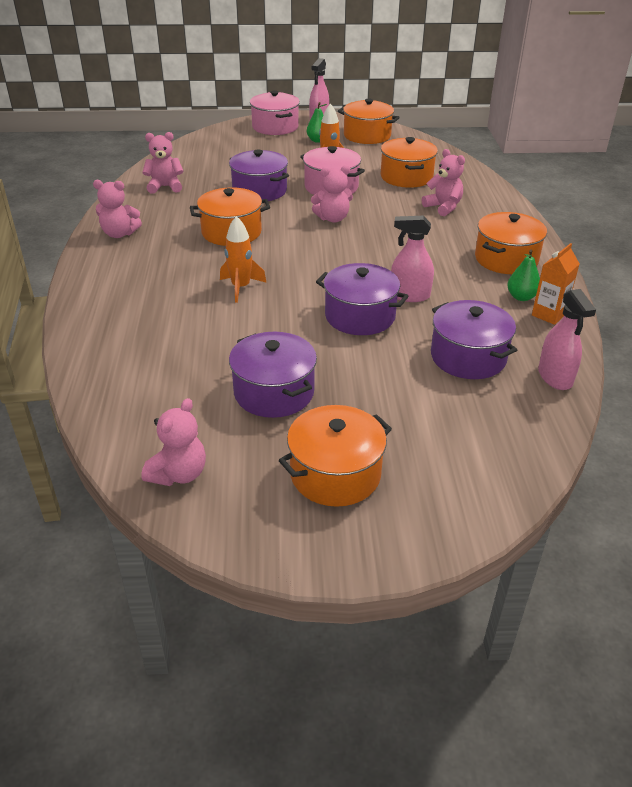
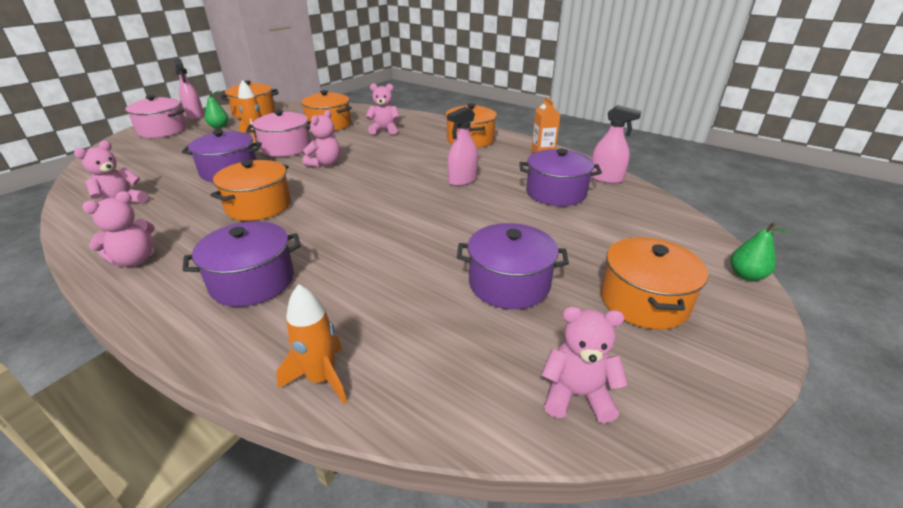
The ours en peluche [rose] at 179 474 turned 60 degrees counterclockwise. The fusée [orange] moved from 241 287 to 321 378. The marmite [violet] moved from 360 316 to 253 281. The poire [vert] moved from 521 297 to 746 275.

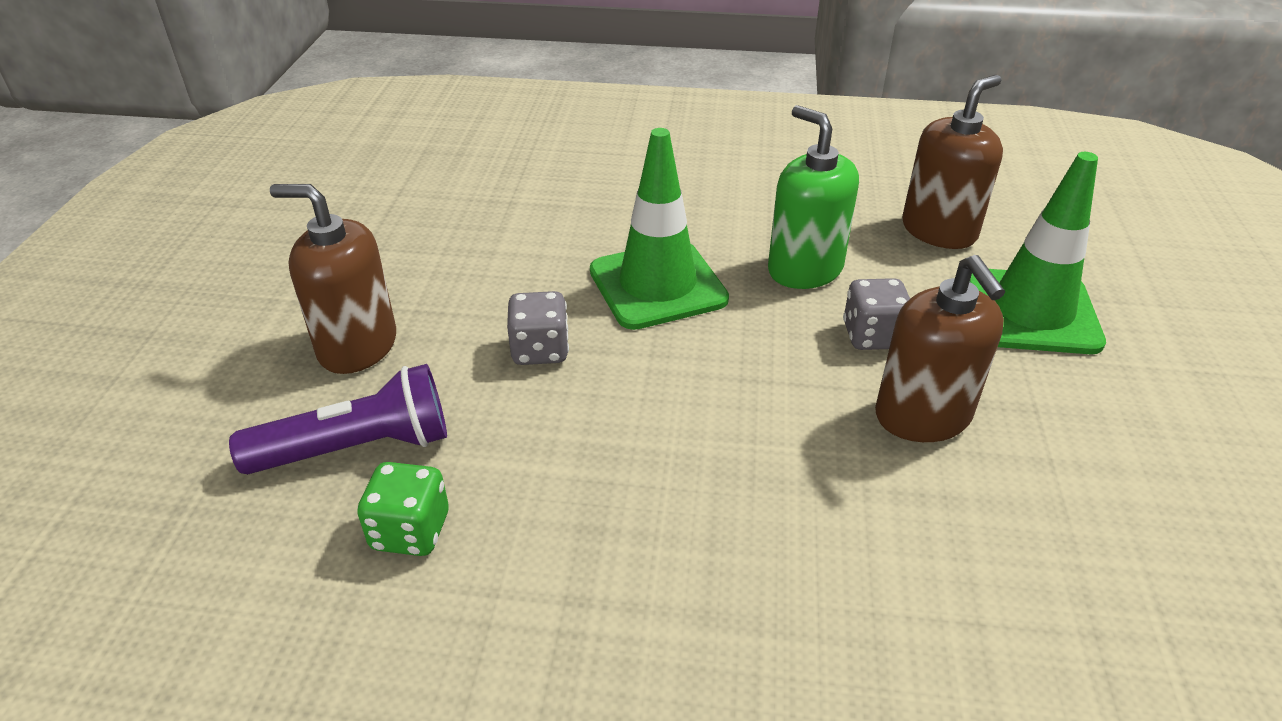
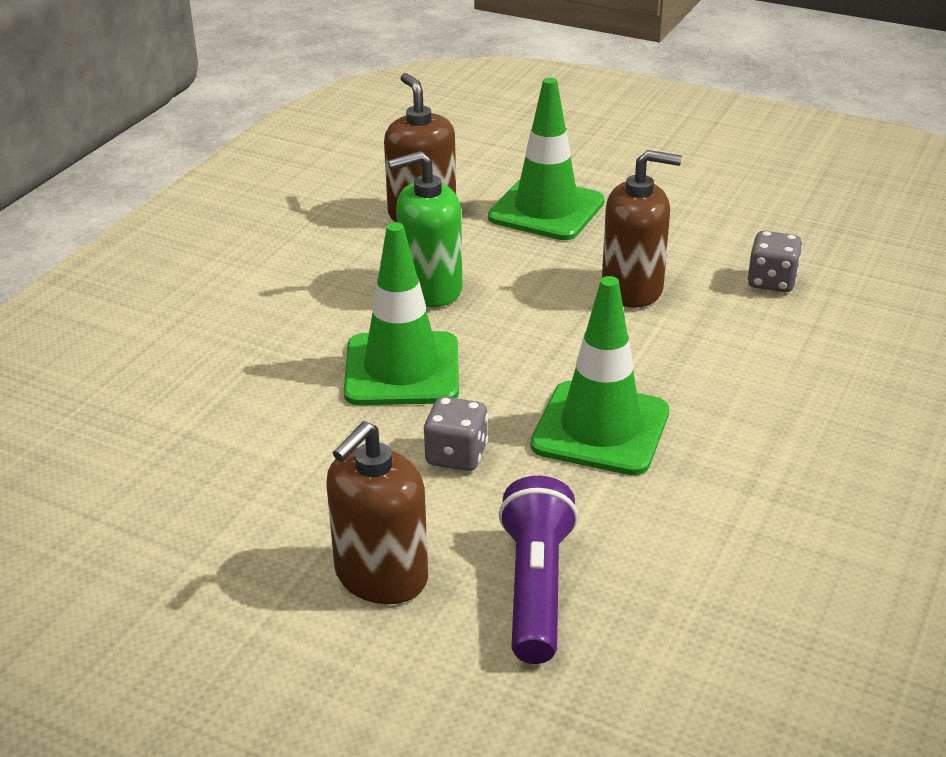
The dé [vert] at 410 531 disappeared. The dé [gris] moved from 872 336 to 771 281. The cône de chantier [vert] at 600 429 appeared.

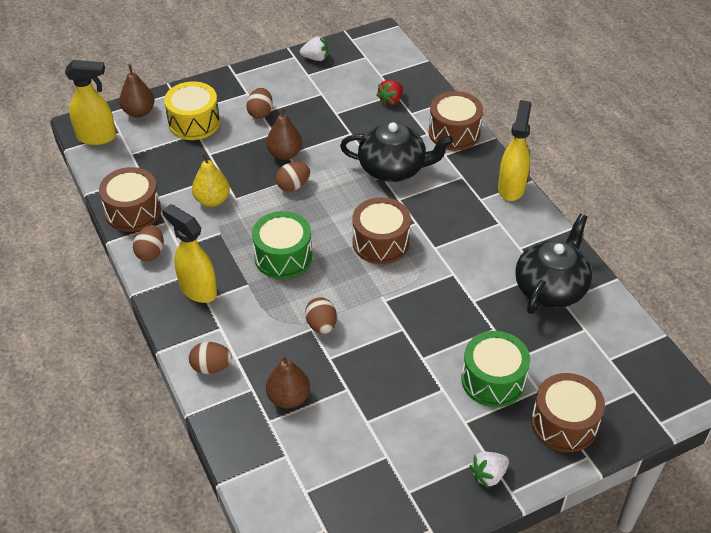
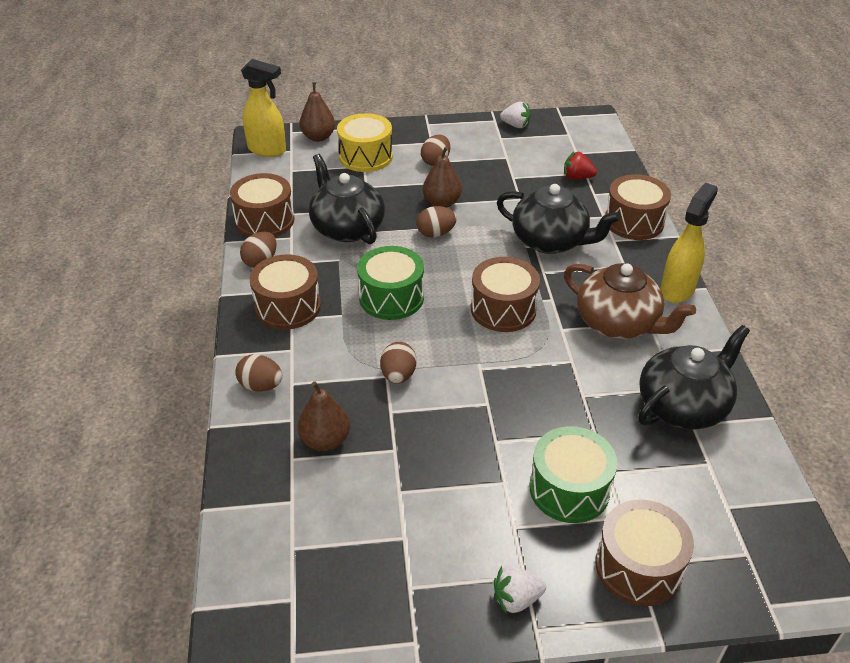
The vaporisateur [jaune] at 197 289 was replaced by the tambour [marron] at 288 307. The poire [jaune] at 212 200 was replaced by the théière [noir] at 347 228. The fraise [rouge] at 391 100 turned 45 degrees clockwise. The théière [marron] at 618 323 appeared.

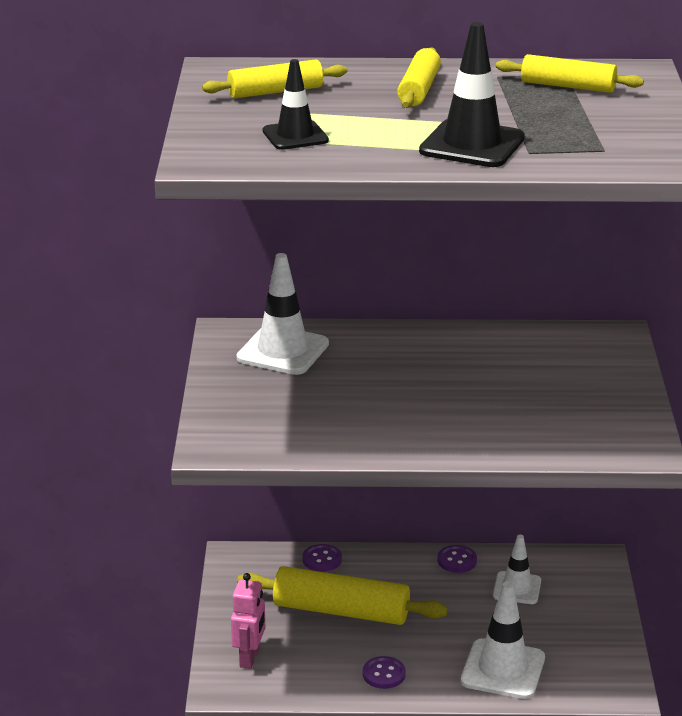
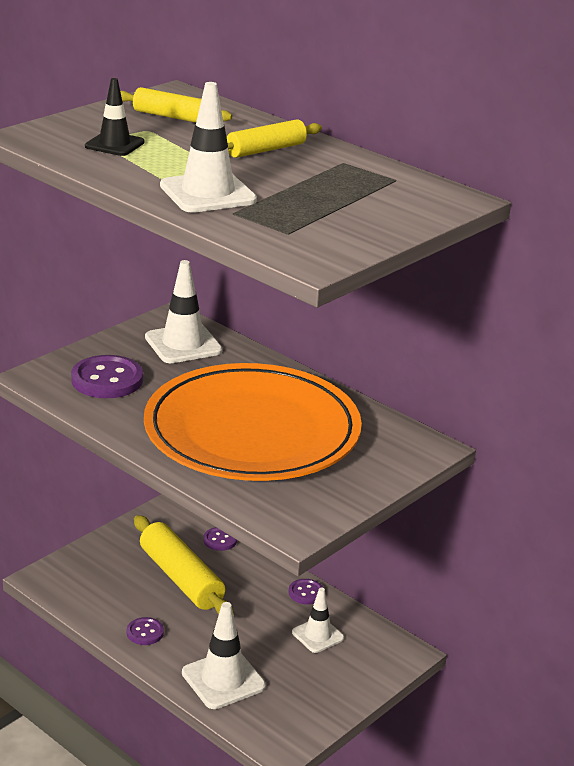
The robot [rose] at 249 658 disappeared. The cône de chantier [noir] at 472 145 became the cône de chantier [blanc] at 208 193. The rouleau à pâtisserie [jaune] at 568 86 disappeared. The bouton [violet] at 107 380 appeared. The assiette [orange] at 252 431 appeared.

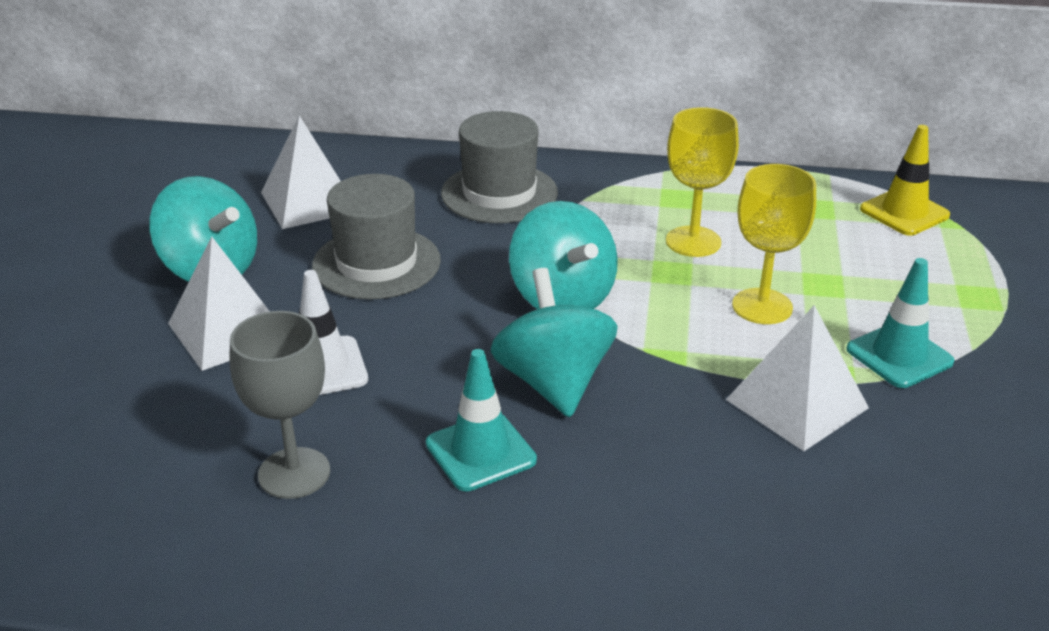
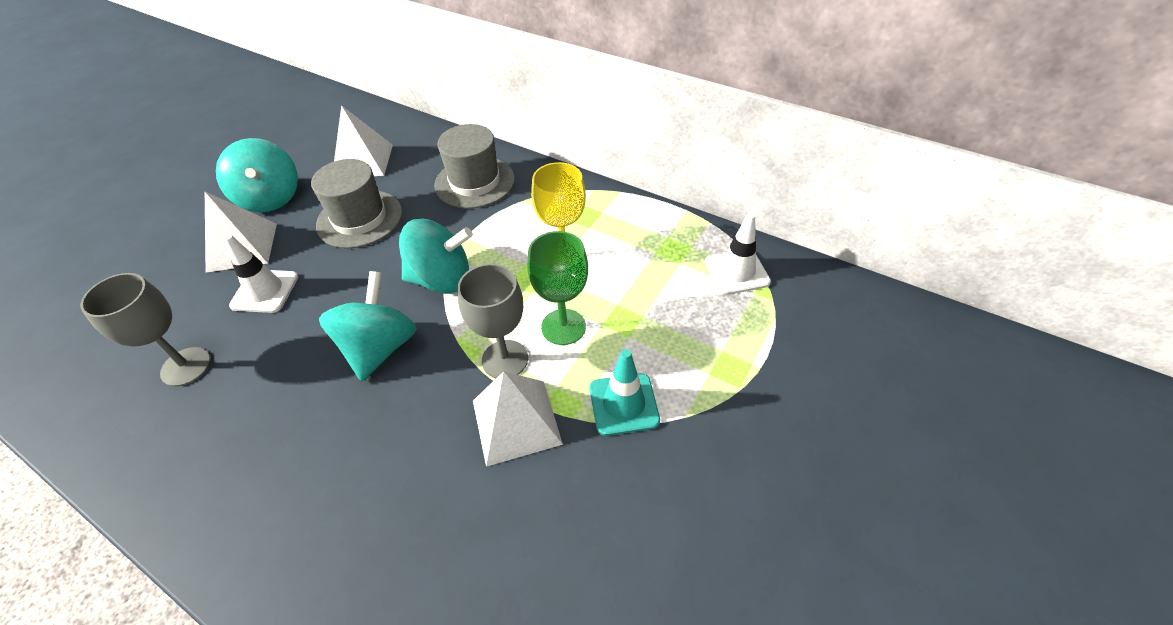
The cône de chantier [turquoise] at 480 452 disappeared. The toupie [turquoise] at 562 298 turned 90 degrees counterclockwise. The verre à pied [jaune] at 762 306 became the verre à pied [vert] at 563 327. The cône de chantier [jaune] at 904 212 became the cône de chantier [blanc] at 736 272. The verre à pied [gris] at 505 359 appeared.

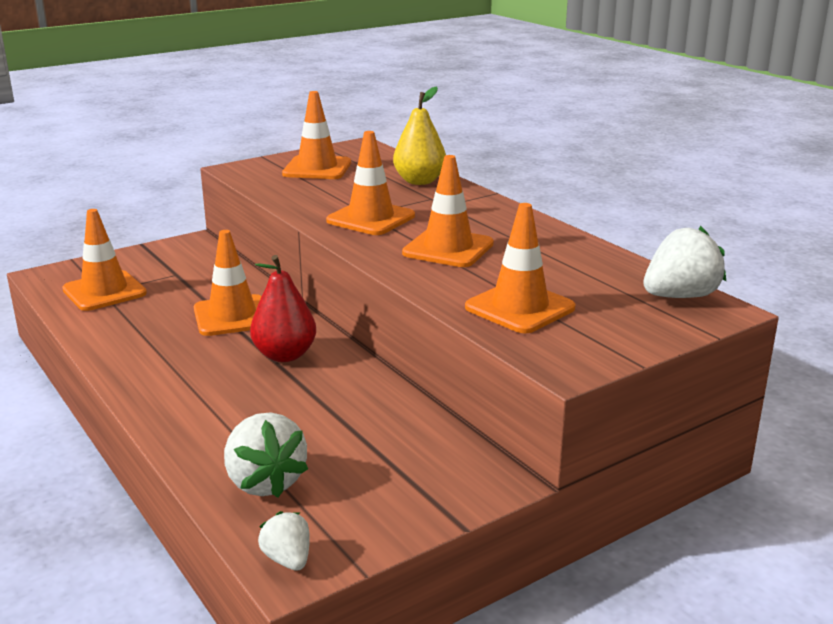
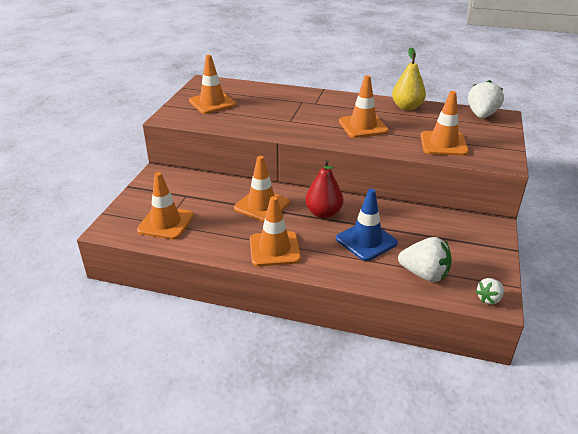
The fraise [blanc] at 288 559 turned 60 degrees counterclockwise. The cône de chantier [orange] moved from 371 218 to 274 249. The poire [jaune] moved from 419 181 to 407 107. The cône de chantier [bleu] at 366 241 appeared.

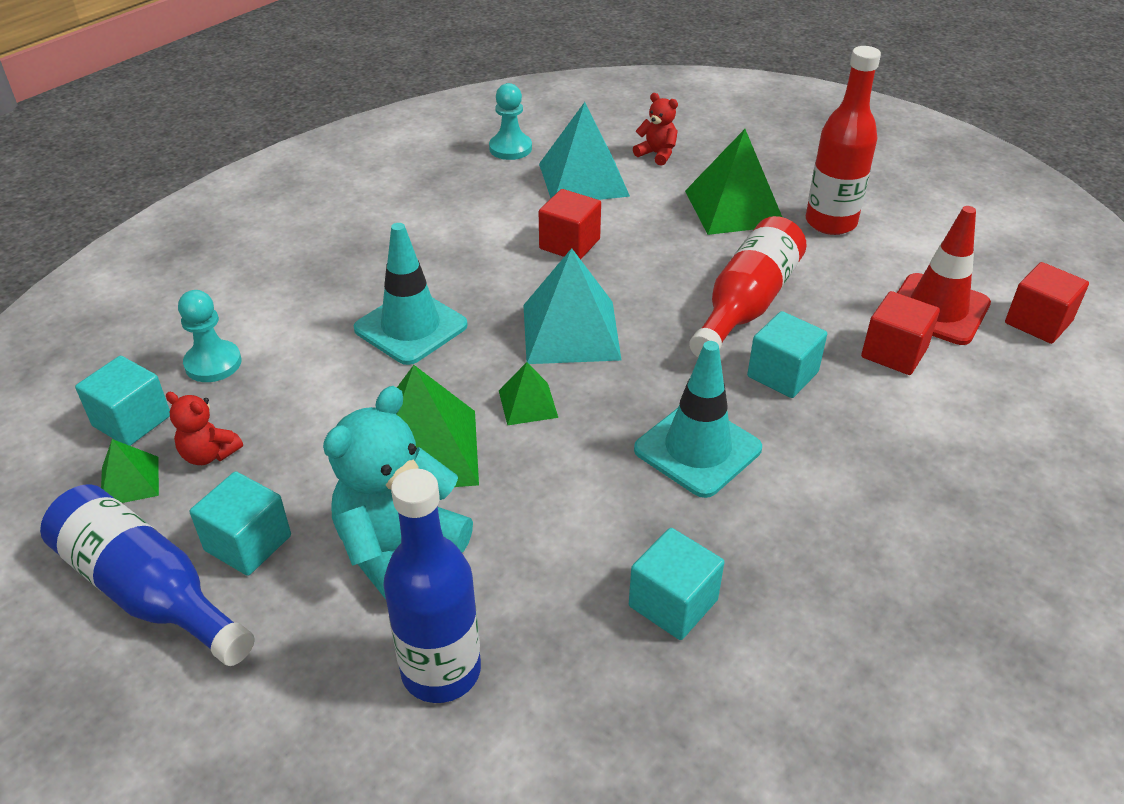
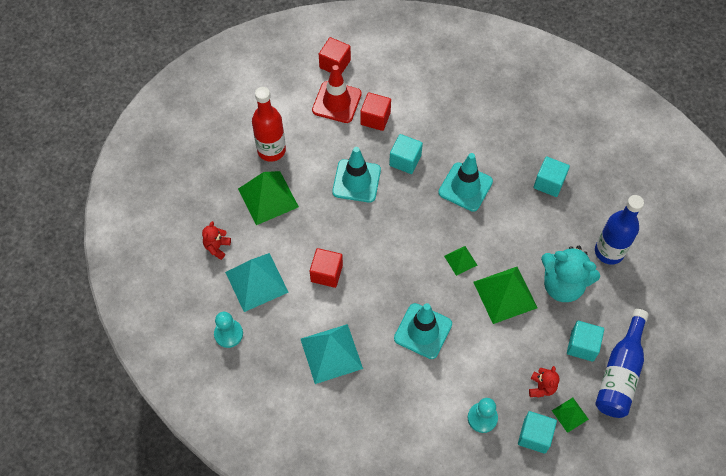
The pyramide [turquoise] moved from 570 332 to 331 353. The bouteille [rouge] at 746 304 was replaced by the cône de chantier [turquoise] at 356 181.

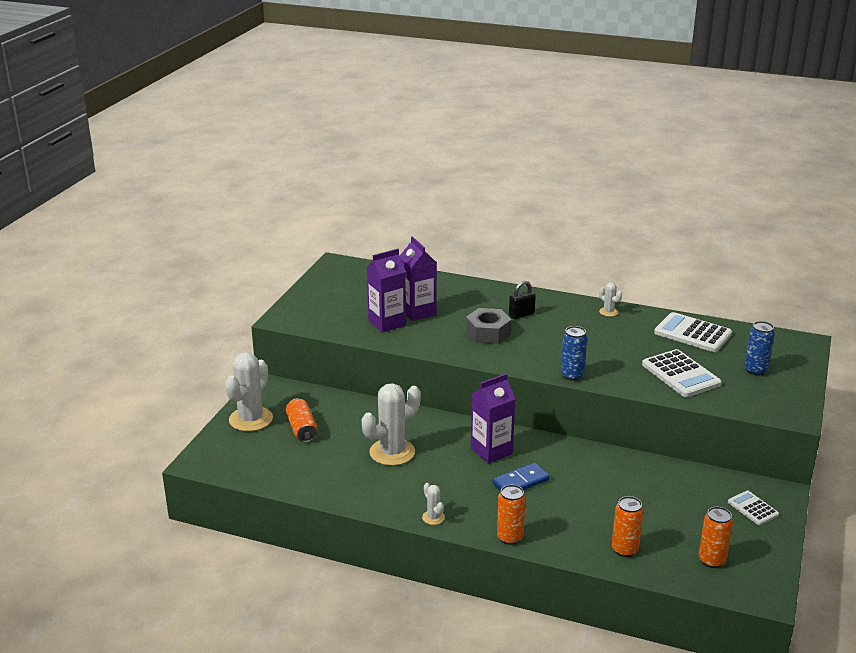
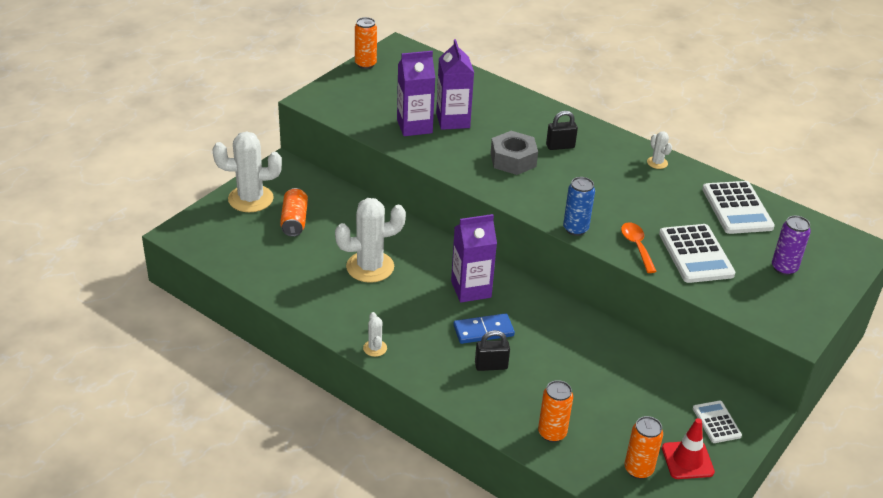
The cactus [blanc] at 251 419 turned 45 degrees clockwise. The canette [orange] moved from 510 537 to 365 64. The calculatrice [blanc] at 692 333 turned 150 degrees counterclockwise. The canette [bleu] at 755 370 became the canette [violet] at 784 268. The cadenas [noir] at 491 366 appeared. The cuillère [orange] at 637 246 appeared. The cône de chantier [rouge] at 687 460 appeared.

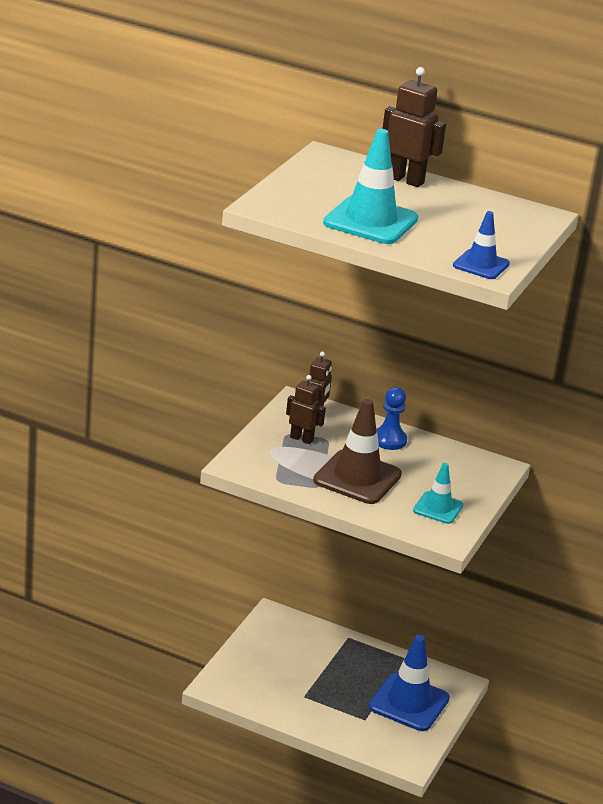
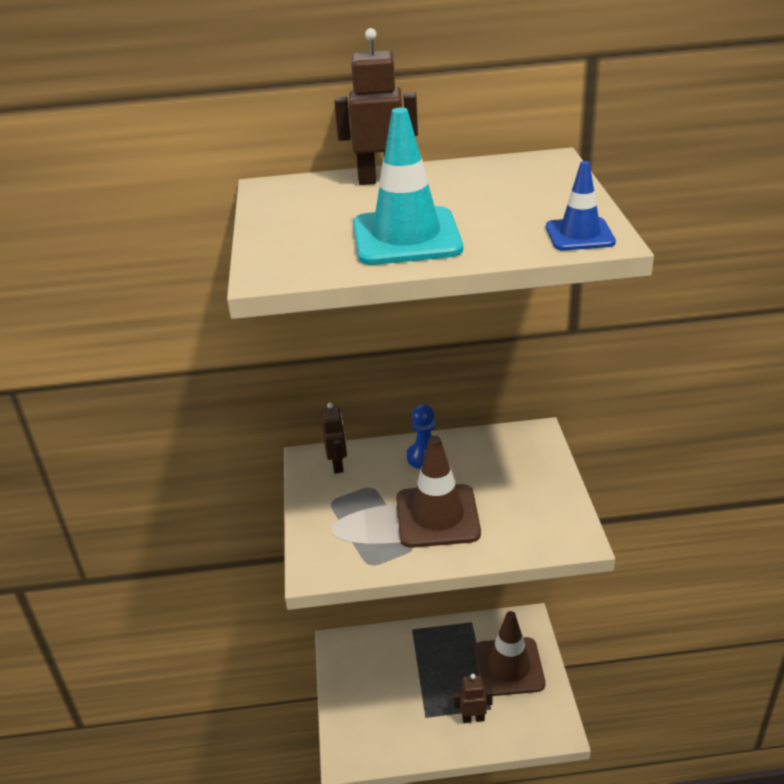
The robot [marron] moved from 301 439 to 473 718. The cône de chantier [bleu] at 409 703 became the cône de chantier [marron] at 509 667. The cône de chantier [turquoise] at 438 508 disappeared.

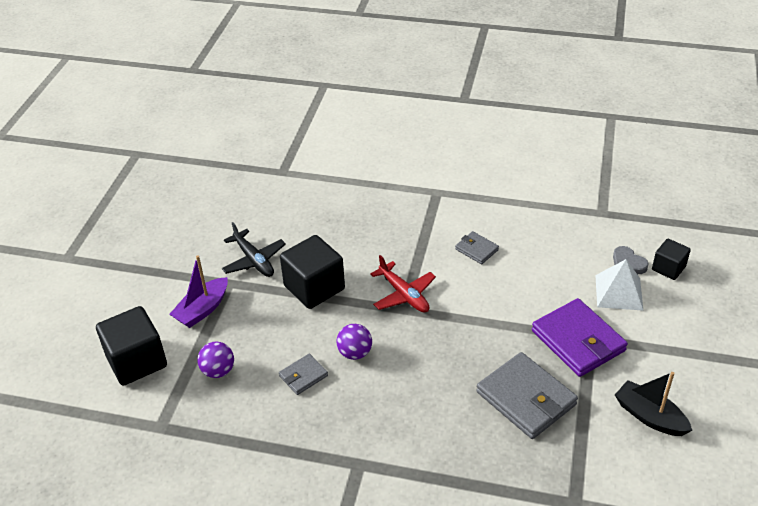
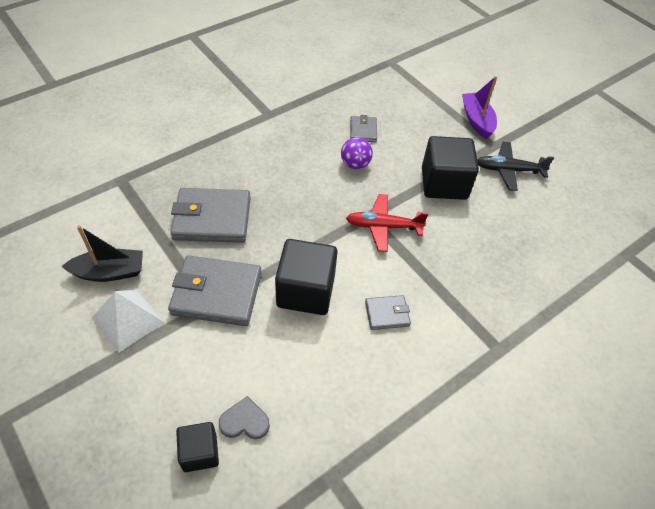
The cube [noir] moved from 137 361 to 305 291. The balle [violet] at 218 371 disappeared. The portefeuille [violet] at 578 341 became the portefeuille [gris] at 216 293. The pyramide [blanc] moved from 618 292 to 128 319.

